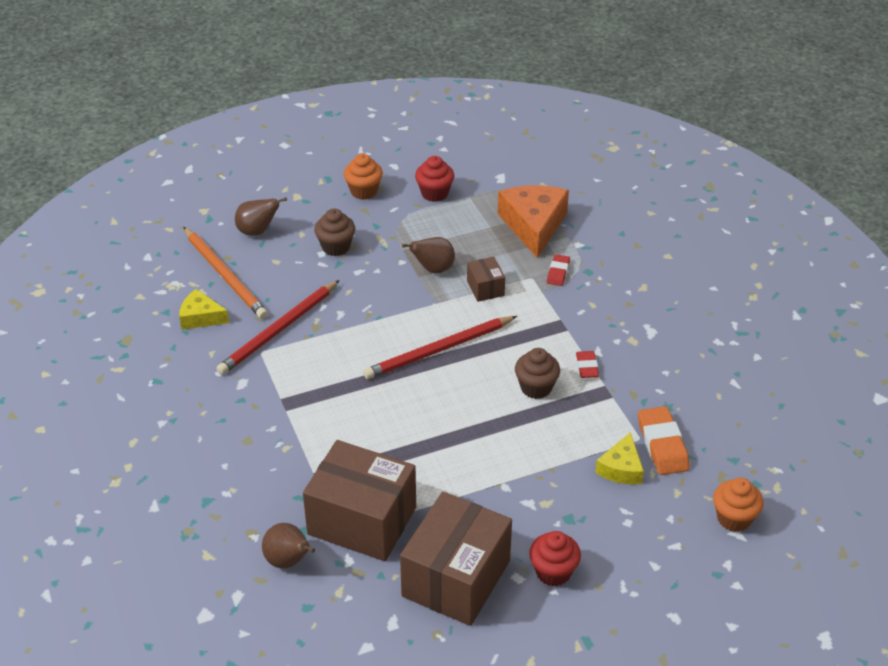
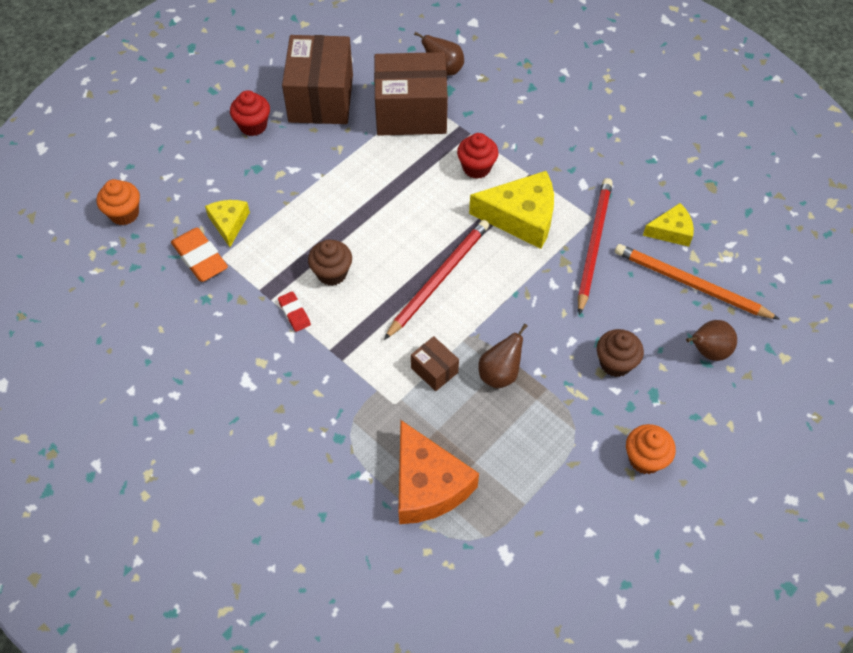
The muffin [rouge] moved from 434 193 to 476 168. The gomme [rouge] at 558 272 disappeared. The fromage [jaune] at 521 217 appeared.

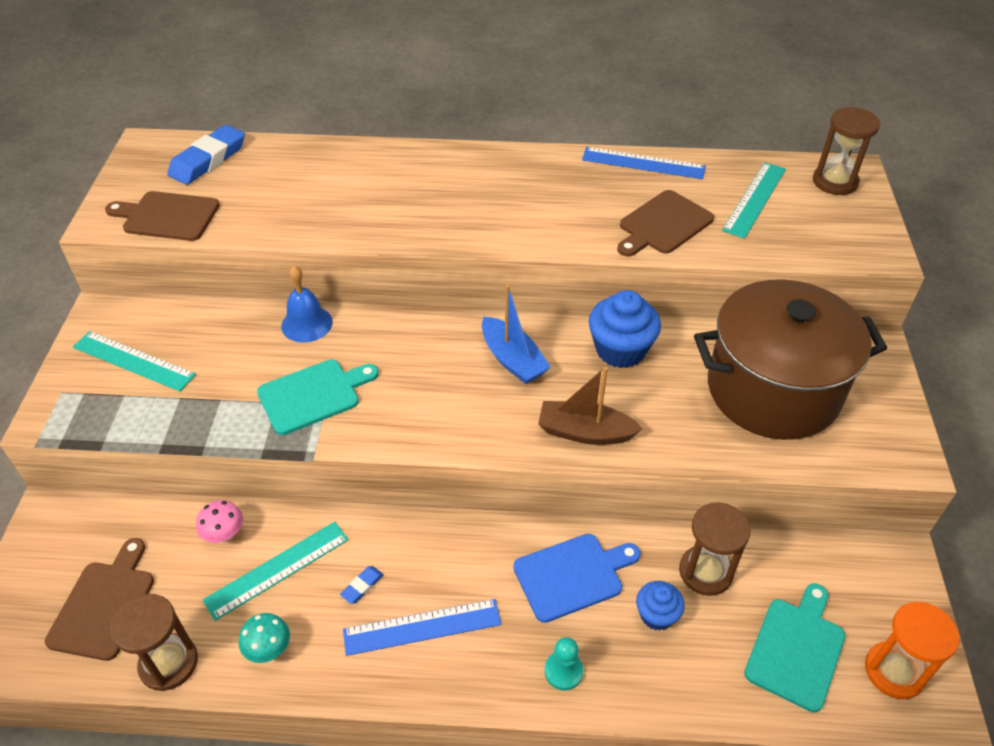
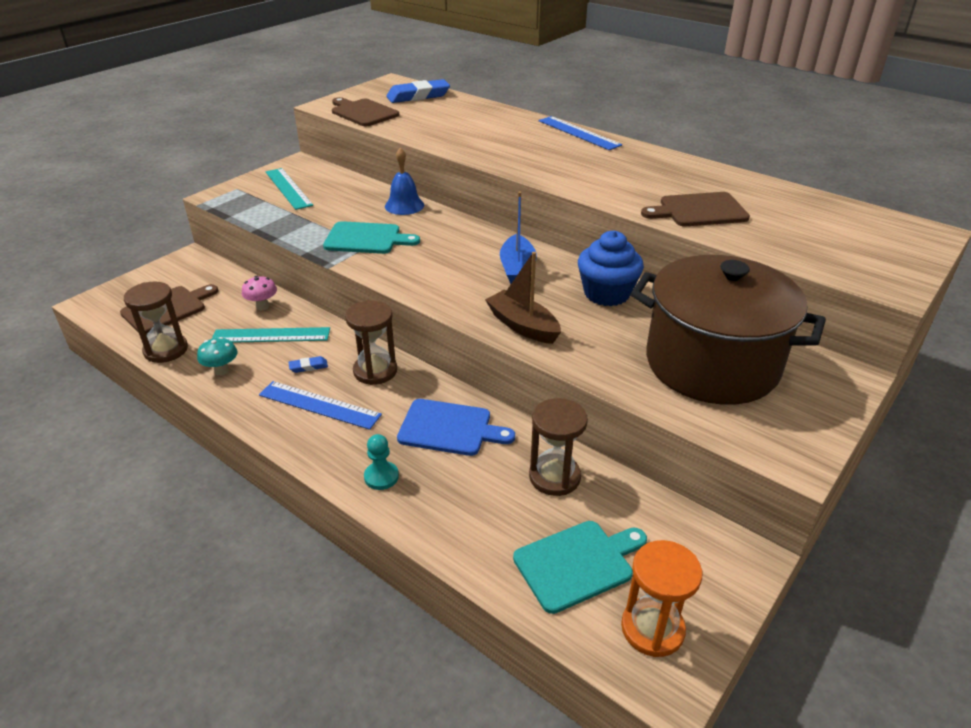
The règle [bleu] moved from 643 163 to 579 133. The muffin [bleu] at 656 615 disappeared. The règle [turquoise] at 754 199 disappeared. The sablier [marron] moved from 835 182 to 375 371.

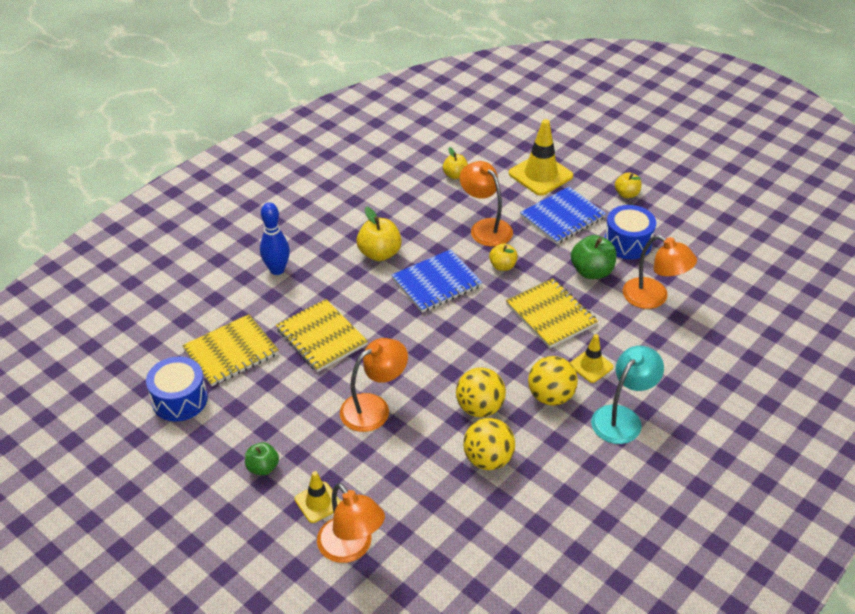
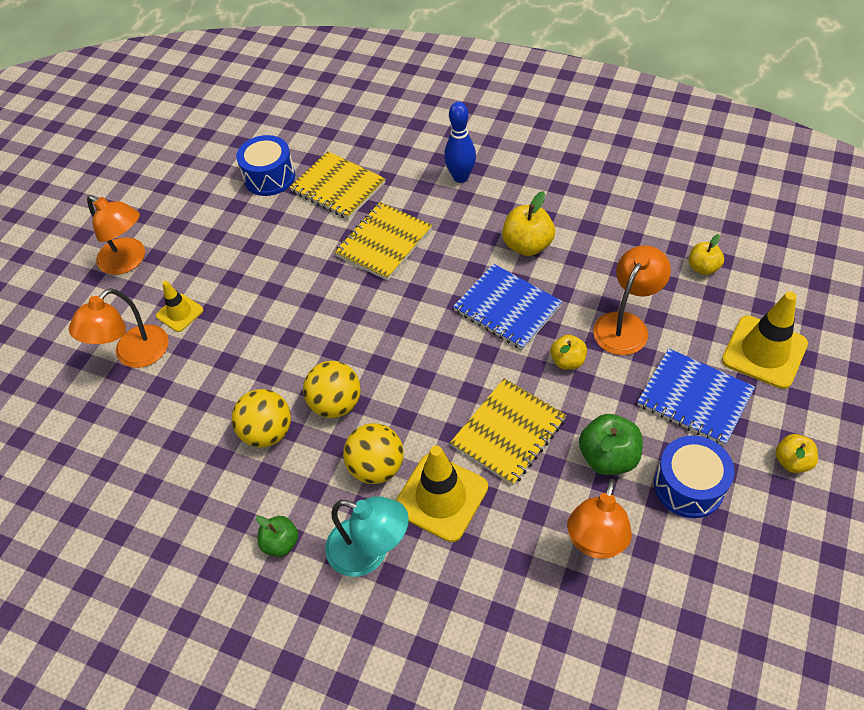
The pomme [vert] moved from 263 467 to 281 543. The lampe [orange] moved from 374 408 to 128 261. The cône de chantier [jaune] at 591 366 changed to 1.76 times the size.

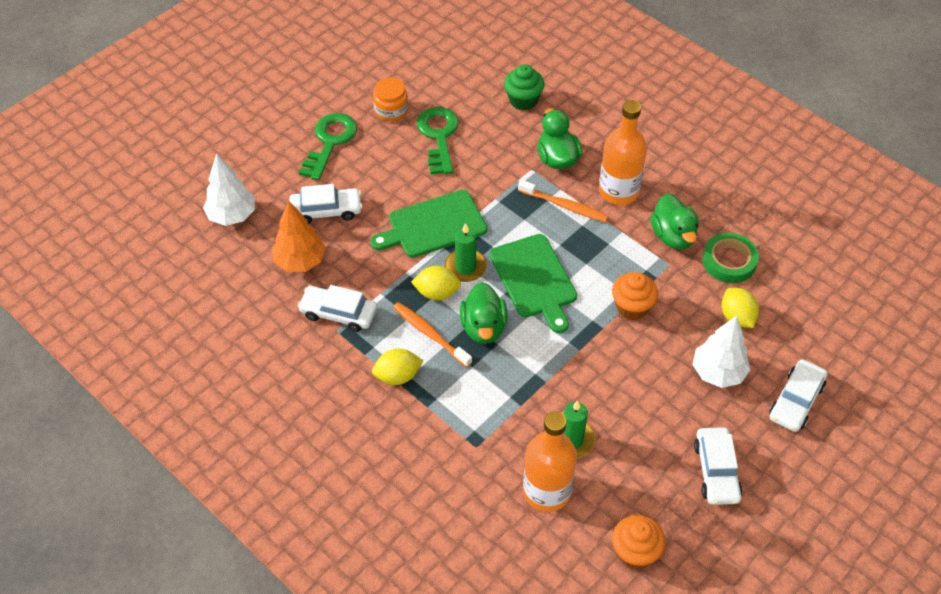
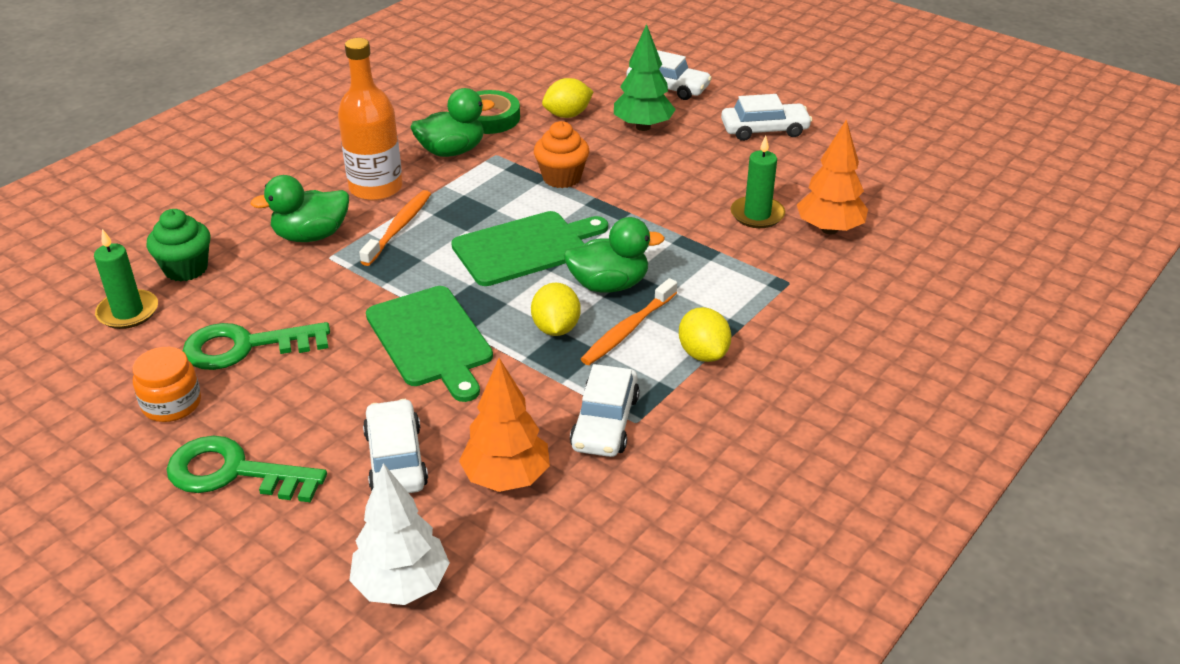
The bougie [vert] moved from 465 267 to 128 312. The bouteille [orange] at 547 491 was replaced by the arbre [orange] at 829 229. The muffin [orange] at 635 552 disappeared. The arbre [blanc] at 718 372 became the arbre [vert] at 643 127.

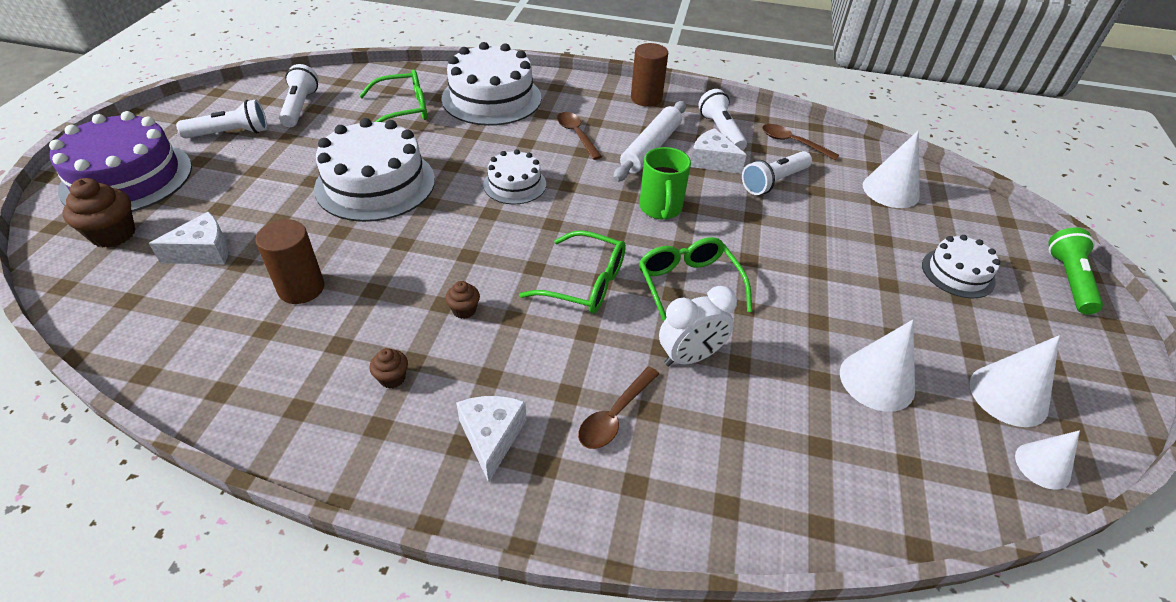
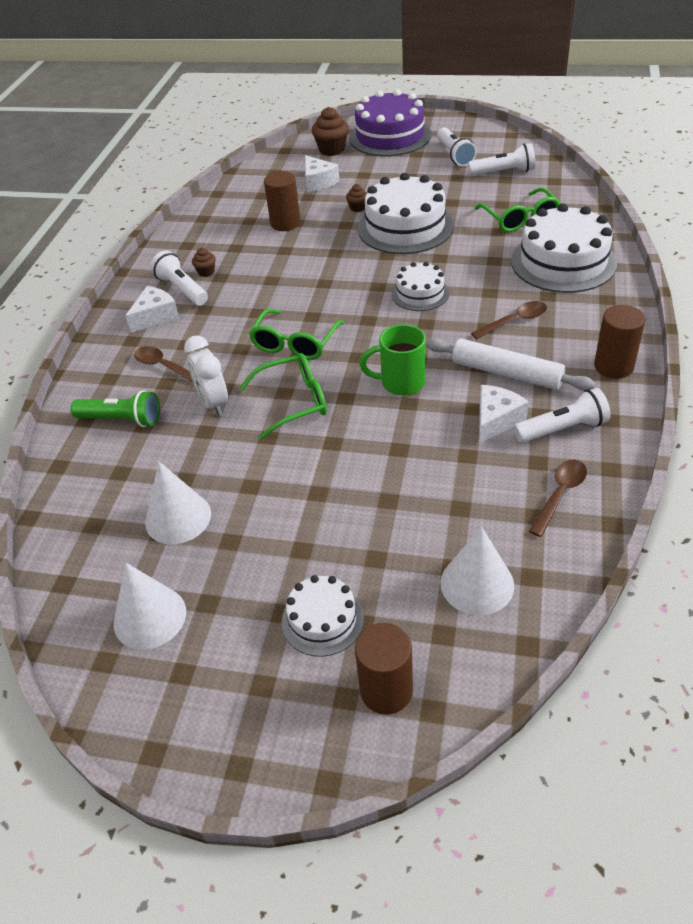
The muffin [marron] moved from 464 310 to 357 208. The fromage [blanc] at 491 437 turned 45 degrees counterclockwise. The lampe de poche [blanc] moved from 773 182 to 182 289. The cône [blanc] at 1042 465 disappeared. The lampe de poche [vert] moved from 1069 280 to 122 420. The cylindre [marron] at 386 690 appeared.

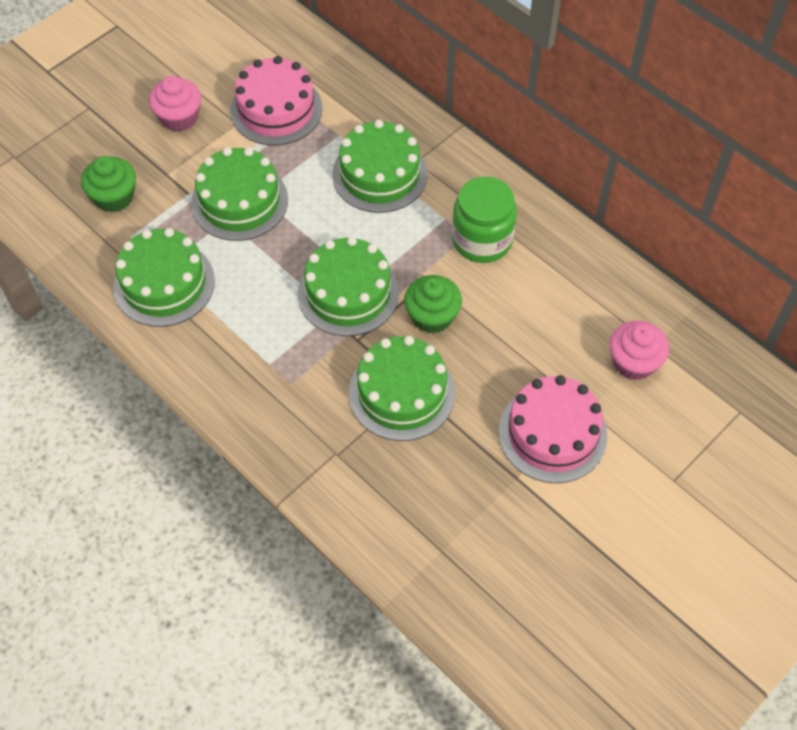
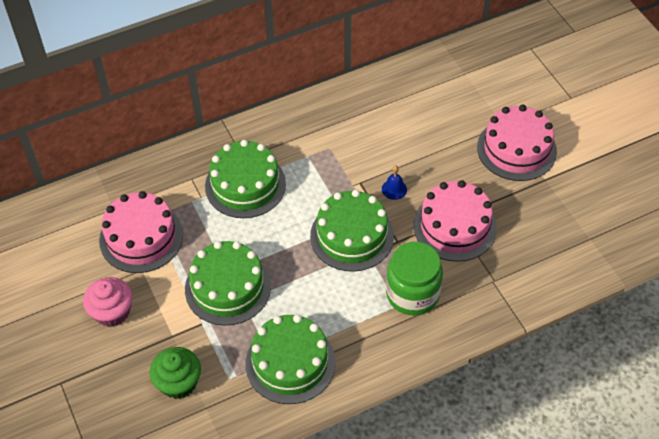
The gâteau [vert] at 401 393 became the gâteau [rose] at 455 226. The muffin [vert] at 432 316 was replaced by the cloche [bleu] at 394 189. The bocal [vert] moved from 482 240 to 412 294. The muffin [rose] at 633 362 disappeared.

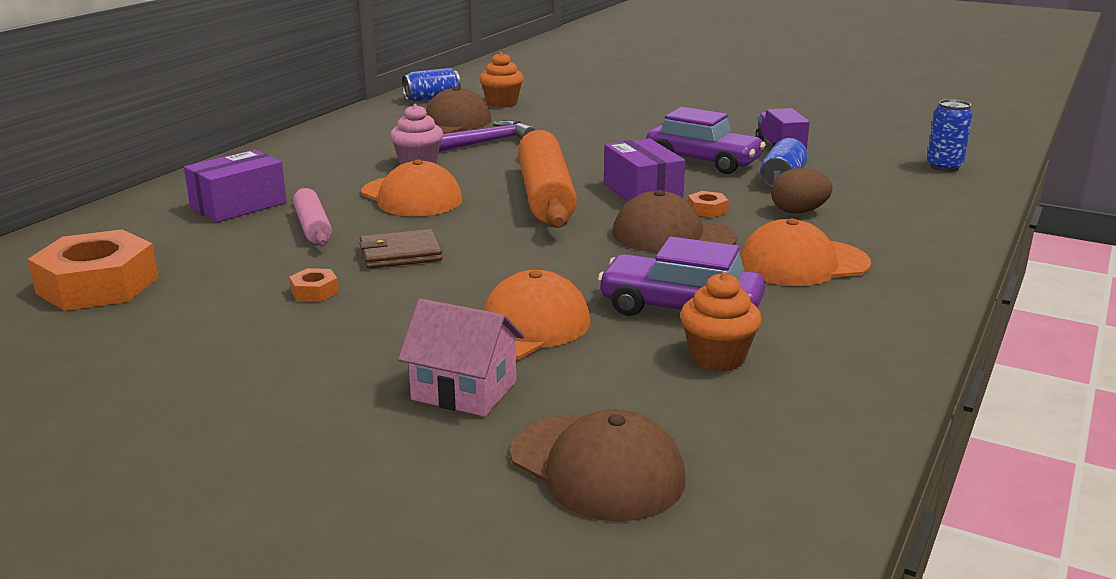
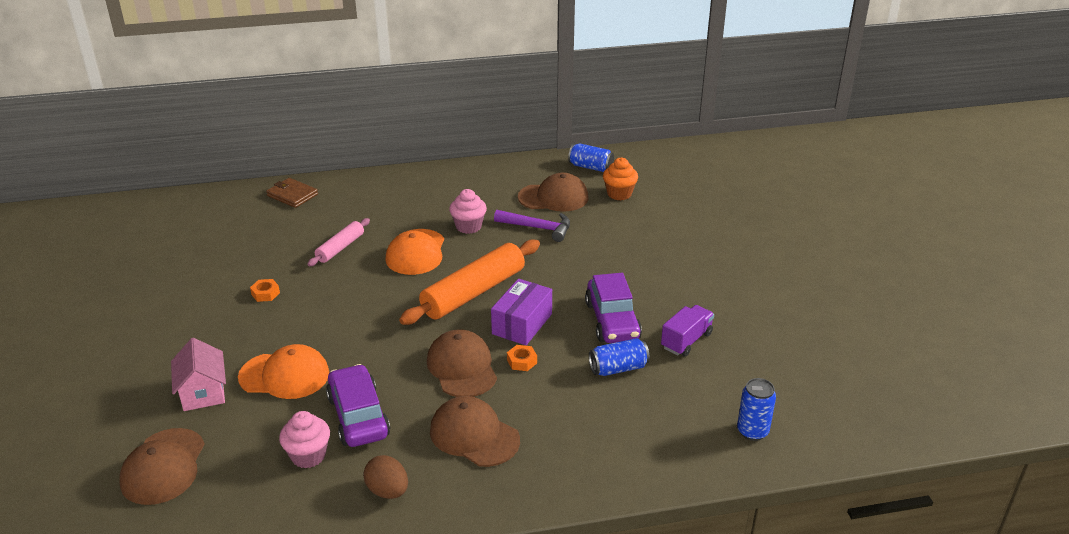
The écrou [orange] at 98 285 disappeared. The boîte [violet] at 238 205 disappeared. The portefeuille [marron] moved from 400 254 to 292 195. The muffin [orange] at 717 358 became the muffin [rose] at 308 456. The casquette [orange] at 803 263 became the casquette [marron] at 474 435. The œuf [marron] moved from 798 212 to 388 491.

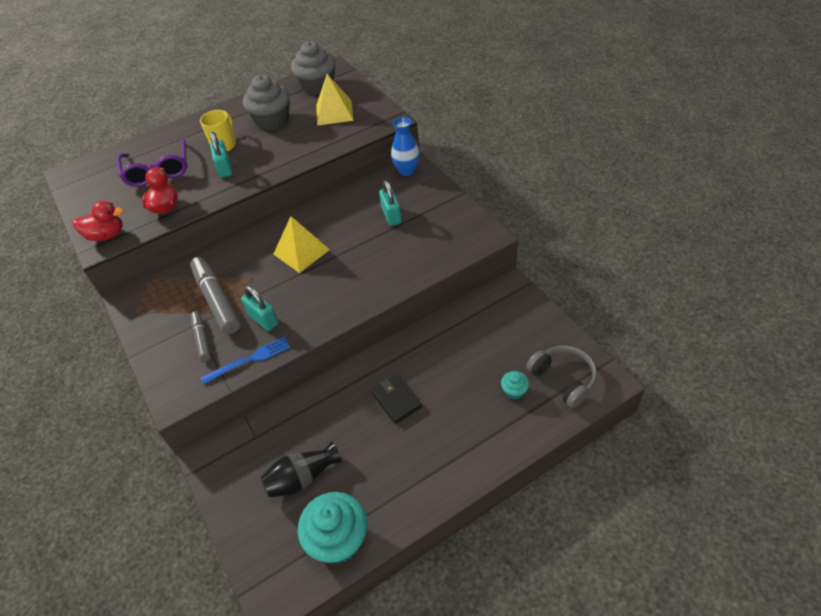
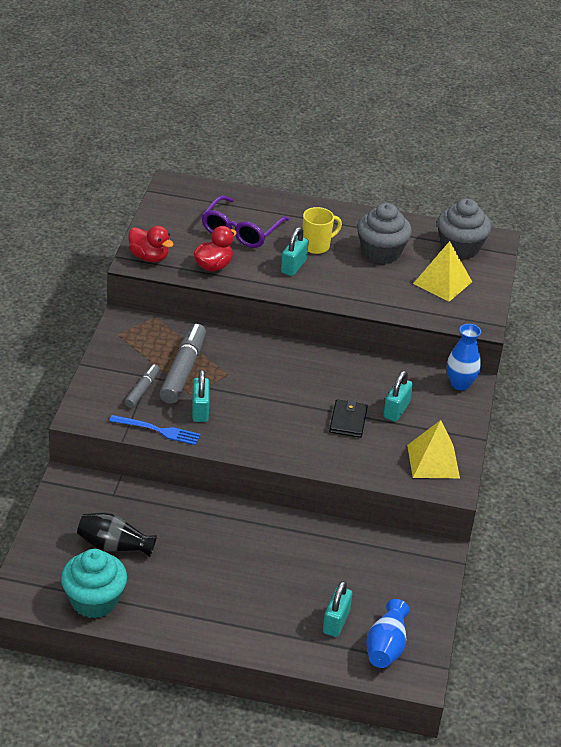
The pyramide [jaune] moved from 301 252 to 433 461. The portefeuille [noir] moved from 396 400 to 348 421. The muffin [turquoise] at 514 391 was replaced by the cadenas [turquoise] at 336 622. The casque audio [gris] at 563 379 was replaced by the vase [bleu] at 386 647.

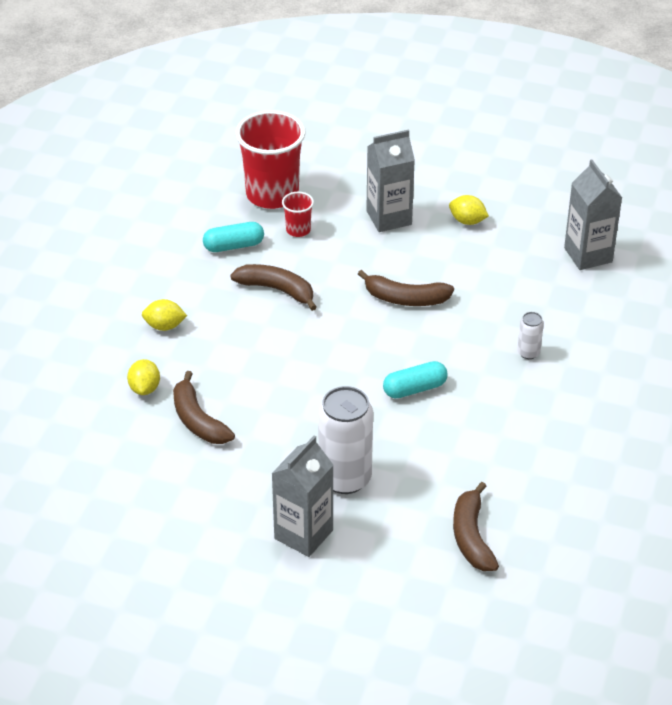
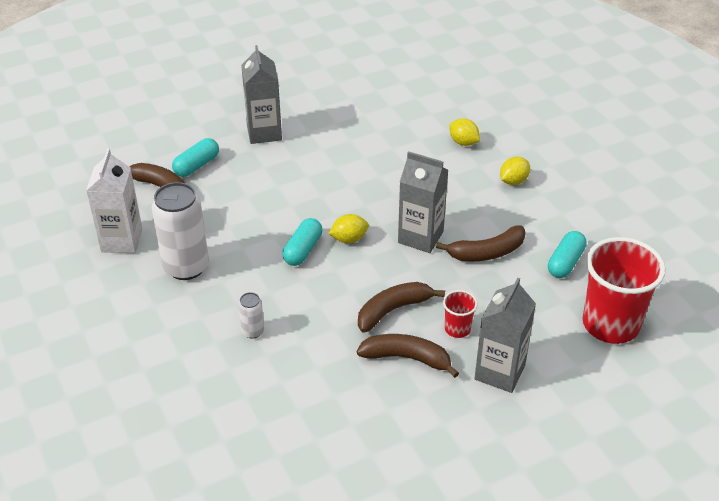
The banane [marron] moved from 198 420 to 407 358. The gobelet [rouge] moved from 298 230 to 457 329. The canette [blanc] moved from 345 478 to 186 267. The citron [jaune] moved from 467 221 to 349 239. The brique de lait [gris] moved from 588 255 to 420 237. The brique de lait [blanc] at 121 240 appeared. The gélule [turquoise] at 196 165 appeared.

